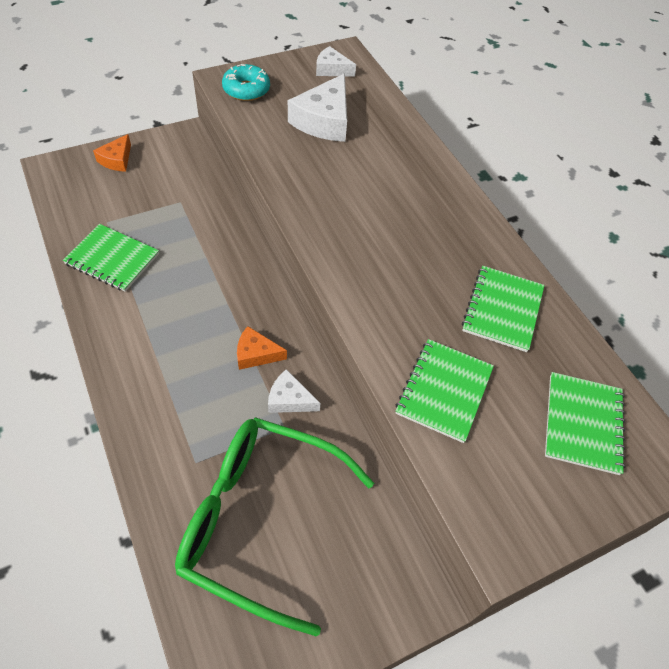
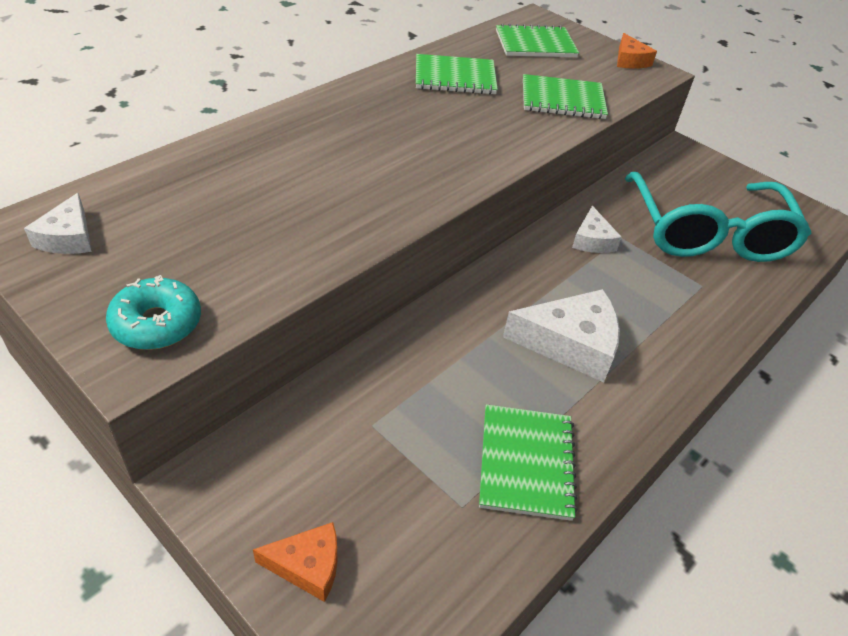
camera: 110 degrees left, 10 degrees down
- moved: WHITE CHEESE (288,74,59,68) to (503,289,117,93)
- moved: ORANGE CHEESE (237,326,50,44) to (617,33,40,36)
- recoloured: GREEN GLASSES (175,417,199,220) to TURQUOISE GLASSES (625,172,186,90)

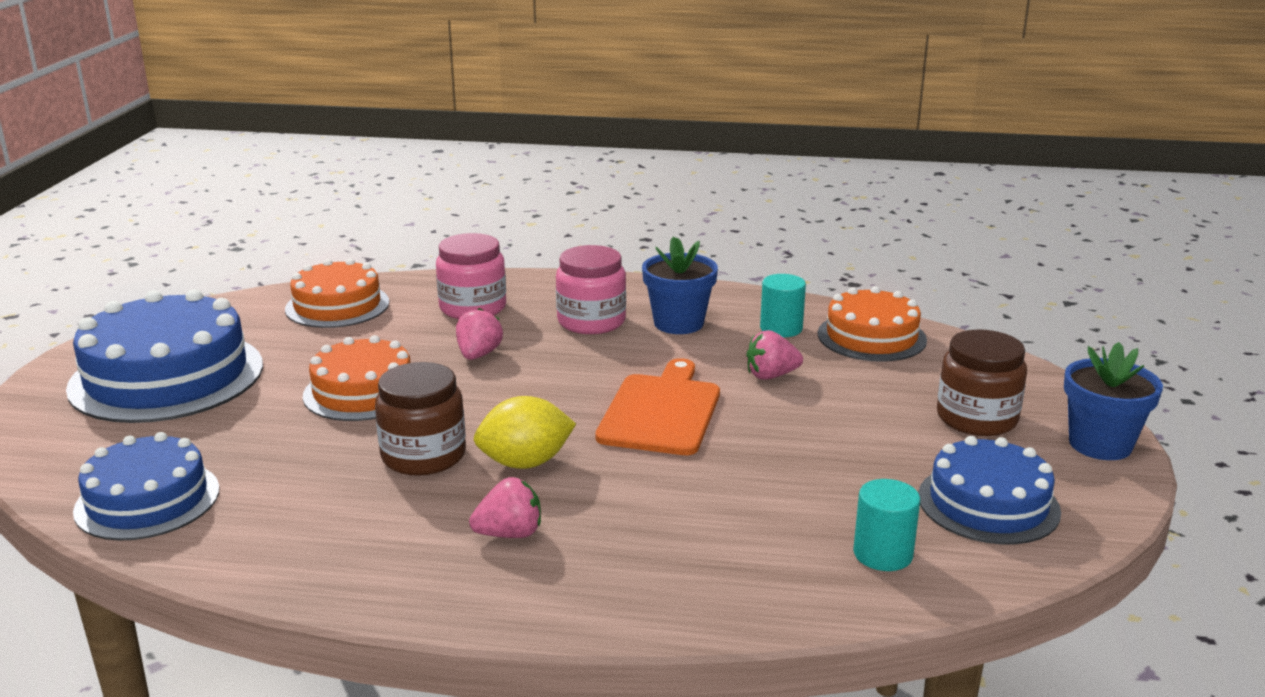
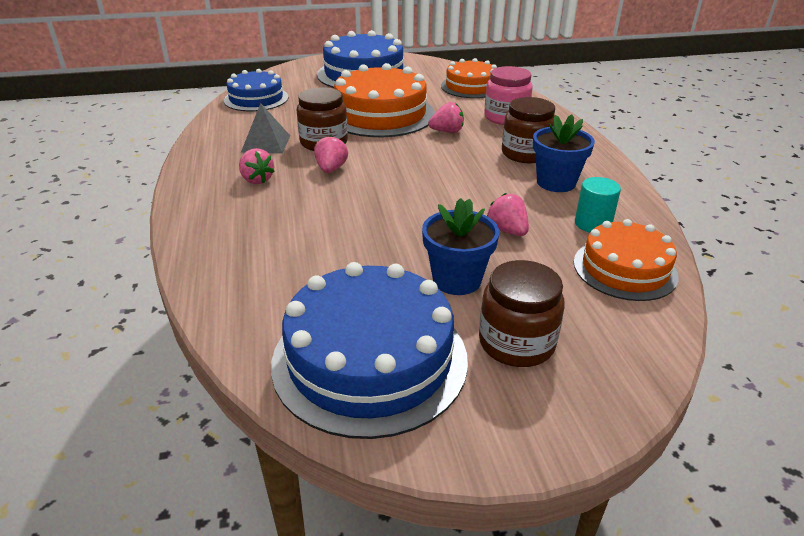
camera: 70 degrees right, 10 degrees up
- recoloured: PINK JAR (556,245,70,89) to BROWN JAR (502,97,53,66)
- resized: ORANGE CAKE (303,335,107,86) = (334,63,101,74) x1.61
- moved: BLUE FLOWER POT (1064,342,99,118) to (422,198,77,97)
- removed: ORANGE CUTTING BOARD (595,358,125,97)
- replaced: YELLOW LEMON (474,396,102,73) to PINK STRAWBERRY (314,135,34,38)
- resized: BLUE CAKE (918,436,143,108) = (271,262,197,177) x1.61
- removed: TURQUOISE CYLINDER (853,479,67,92)
- added: GREY PYRAMID (241,103,49,50)

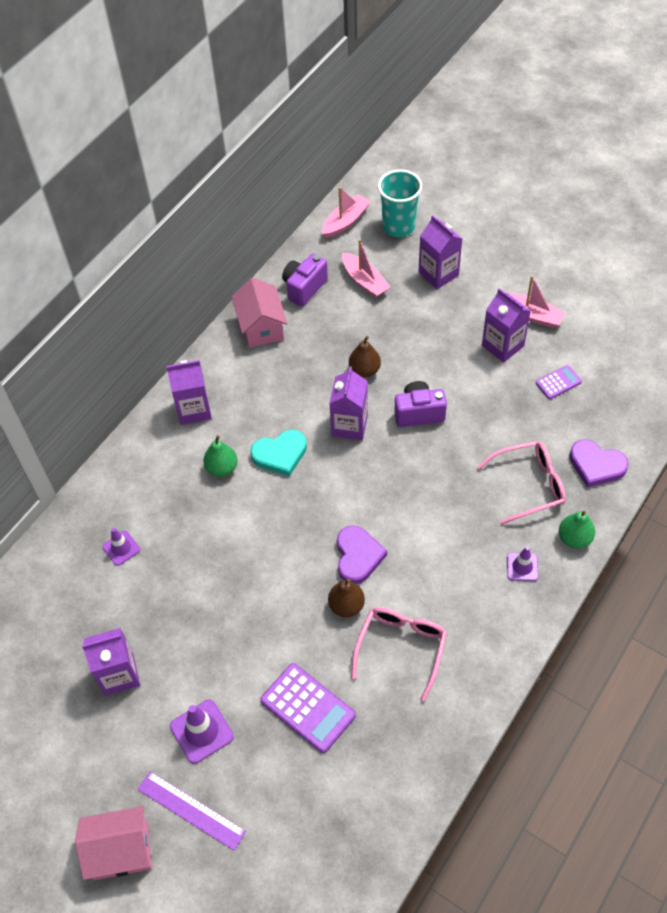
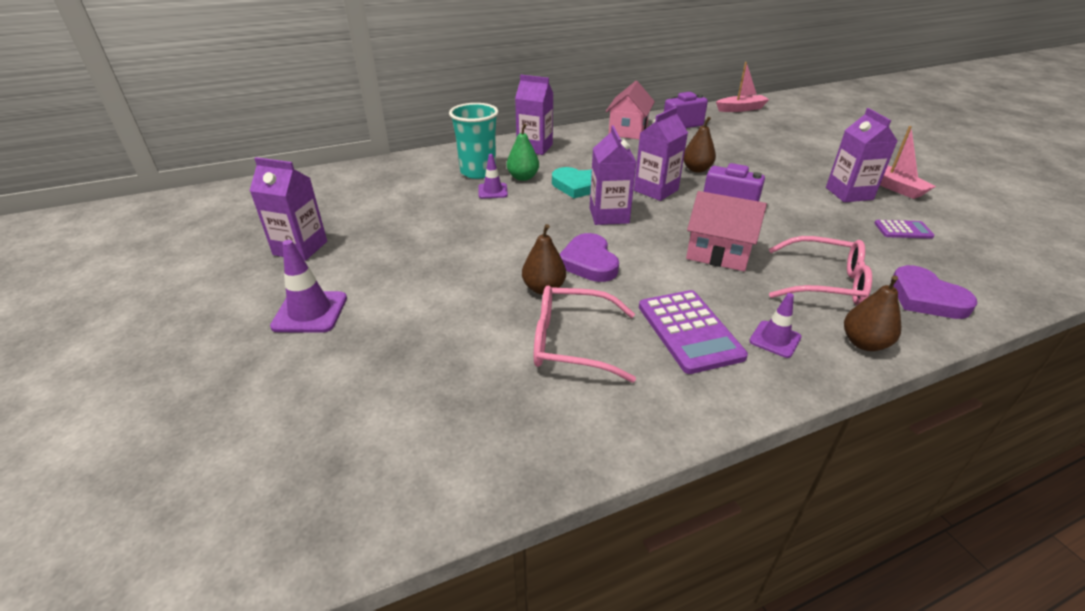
camera: 30 degrees right, 20 degrees down
- moved: TURQUOISE CUP (378,169,44,68) to (449,103,50,76)
- moved: PURPLE CARTON (418,215,44,74) to (590,125,46,100)
- removed: PINK BOAT (342,239,48,59)
- recoloured: GREEN PEAR (559,511,36,38) to BROWN PEAR (844,275,57,76)
- turned: PURPLE HEART (337,525,50,59) = (560,233,59,49) 135 degrees clockwise
- moved: PURPLE TRAFFIC CONE (102,528,38,38) to (479,154,29,45)
- turned: PINK GLASSES (351,607,96,94) = (534,285,102,98) 135 degrees counterclockwise
- moved: PURPLE CALCULATOR (260,663,96,90) to (639,290,109,84)
- removed: PURPLE RULER (138,771,108,80)
- moved: PINK HOUSE (75,806,77,74) to (686,191,81,80)

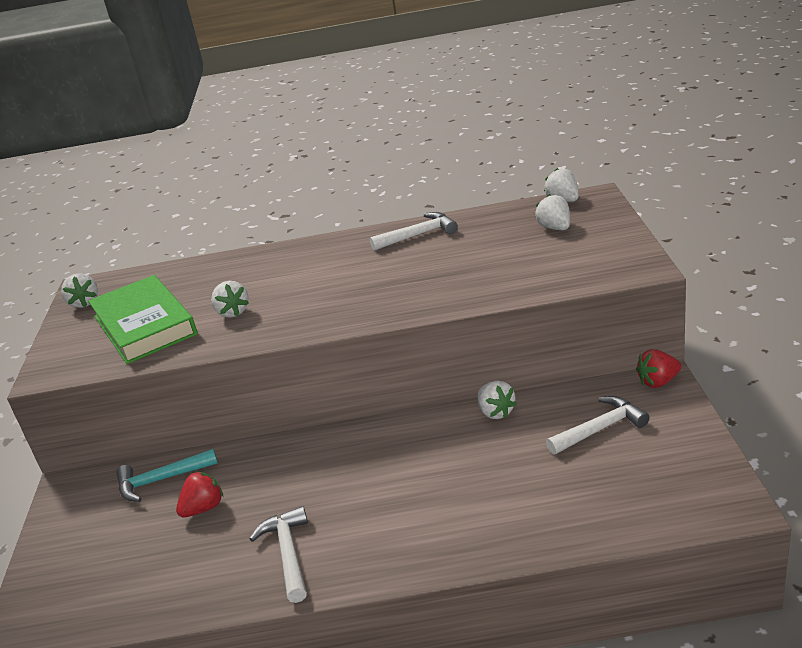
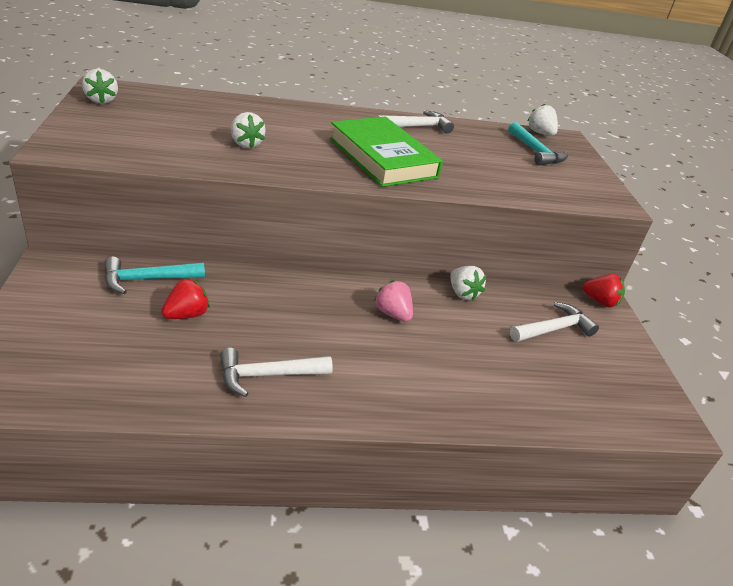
camera: 10 degrees left, 5 degrees up
- replaced: WHITE STRAWBERRY (535,194,35,36) to TURQUOISE HAMMER (509,122,59,43)
- moved: GREEN BOOK (88,275,109,89) to (329,117,114,70)
- turned: RED STRAWBERRY (636,349,45,39) = (583,274,42,33) 135 degrees counterclockwise
- turned: WHITE HAMMER (250,506,58,97) = (220,348,113,49) 90 degrees counterclockwise
- added: PINK STRAWBERRY (374,280,39,42)

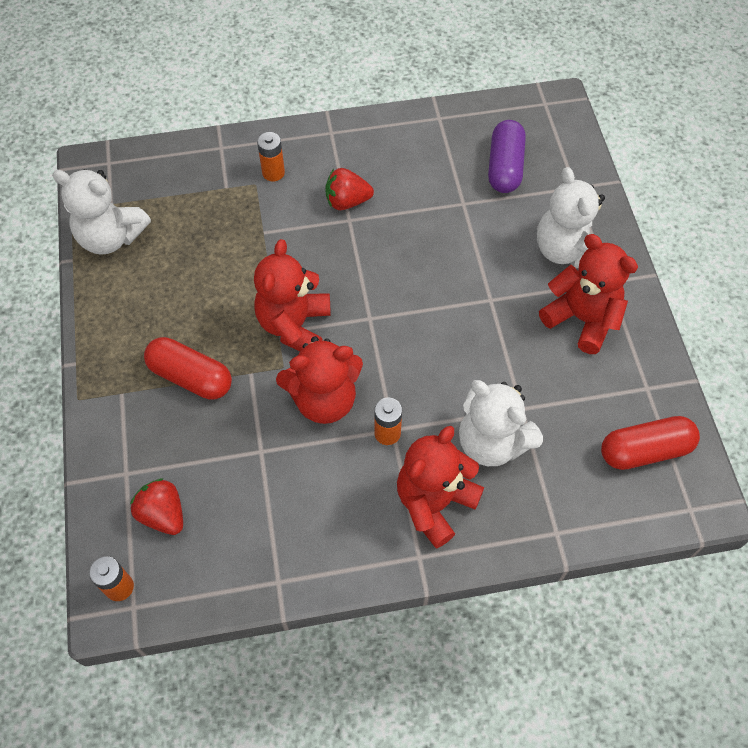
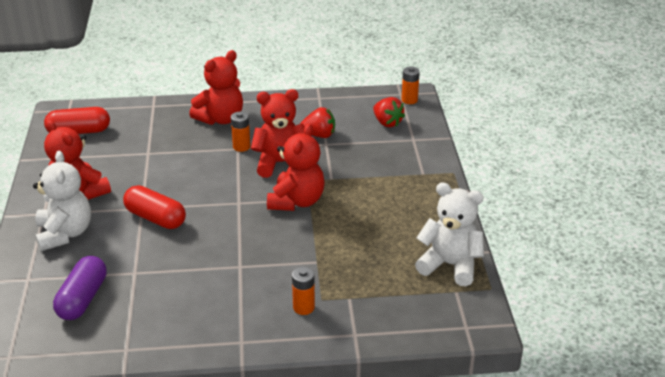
camera: 175 degrees left, 25 degrees down
- moved: RED STRAWBERRY (325,168,49,42) to (300,107,35,31)
- moved: RED CAPSULE (144,337,88,63) to (123,185,63,44)
- removed: WHITE TEDDY BEAR (459,380,84,86)

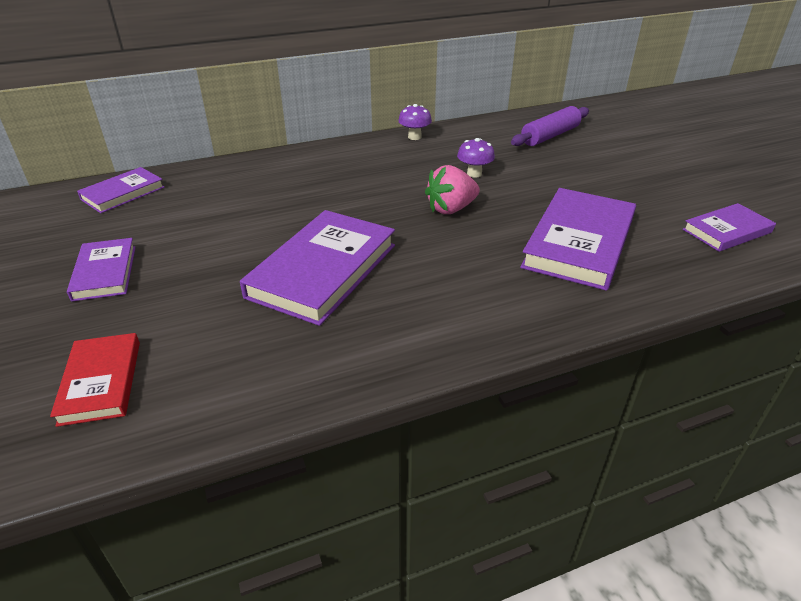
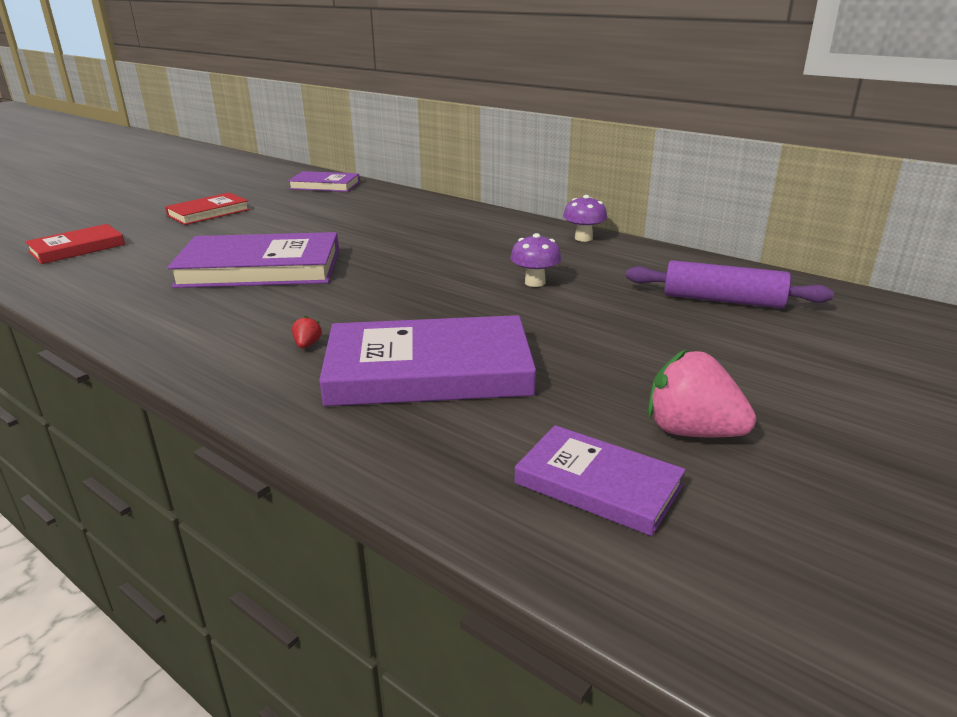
camera: 60 degrees right, 10 degrees down
- moved: PINK STRAWBERRY (425,165,55,49) to (648,349,108,88)
- recoloured: PURPLE BOOK (67,238,69,64) to RED BOOK (165,193,85,32)
- added: RED STRAWBERRY (292,315,30,33)

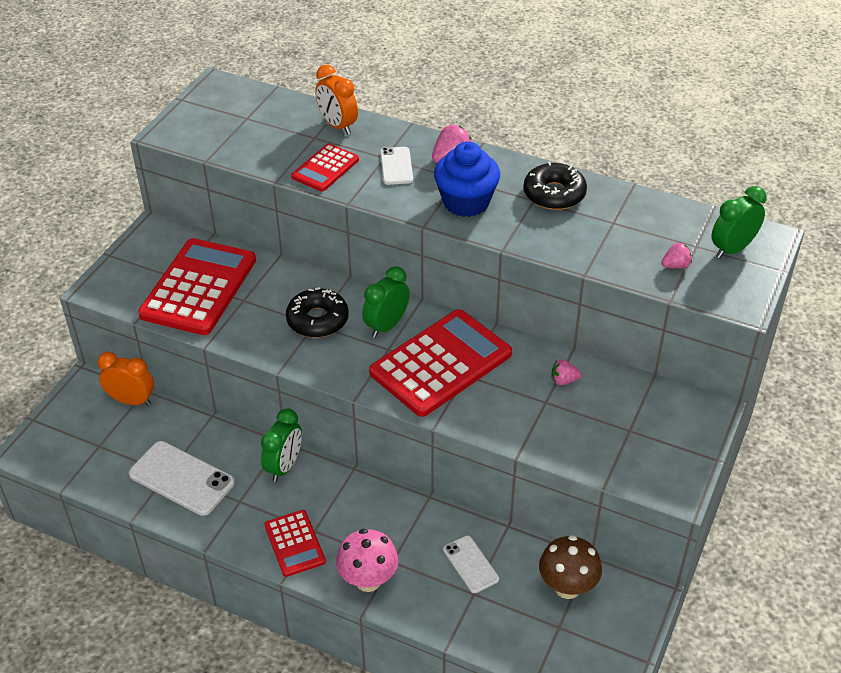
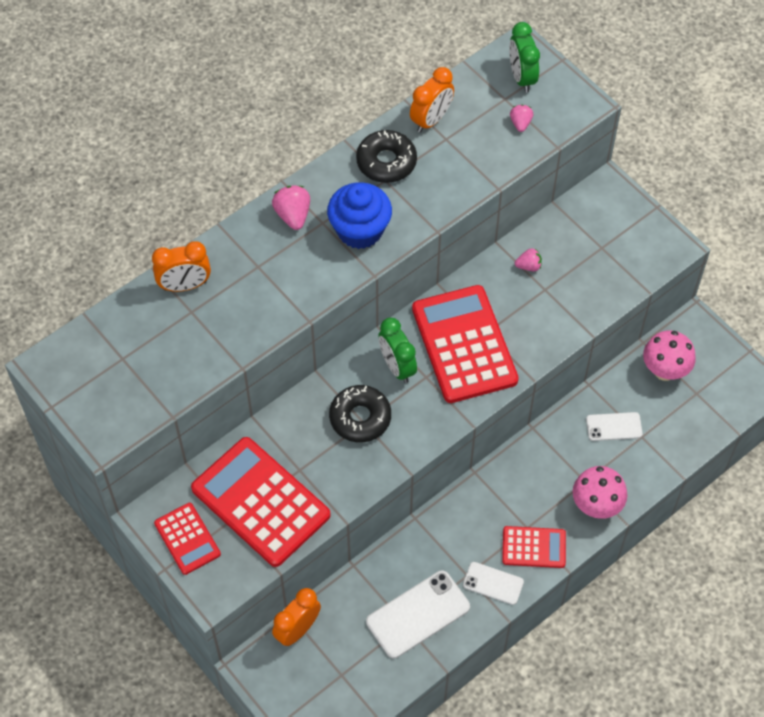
camera: 65 degrees left, 15 degrees up
- moved: RED CALCULATOR (291,143,68,49) to (154,503,67,72)
- moved: WHITE PHONE (380,147,33,38) to (463,562,61,43)
- turned: PINK STRAWBERRY (552,360,29,25) = (515,248,27,23) 120 degrees counterclockwise
- removed: GREEN CLOCK (261,408,41,74)
- recoloured: BROWN MUSHROOM (539,535,63,64) to PINK MUSHROOM (643,331,53,50)
- added: ORANGE CLOCK (410,67,44,66)

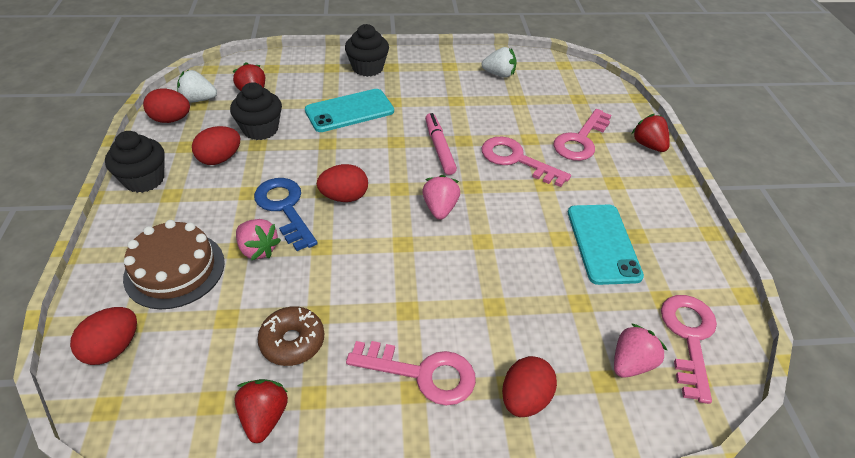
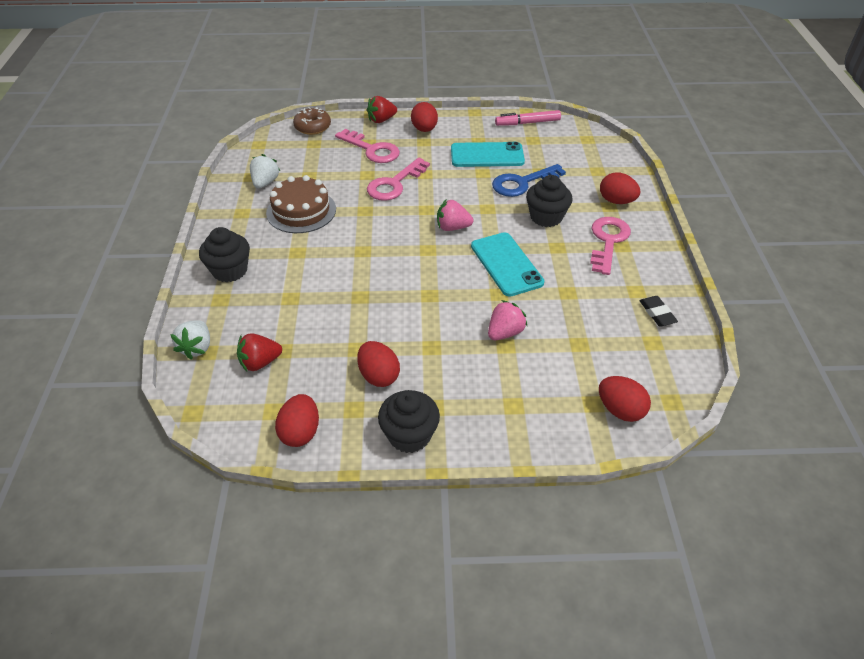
camera: 85 degrees left, 0 degrees up
- moved: WHITE STRAWBERRY (177,70,40,33) to (170,320,40,39)
- moved: BLACK CUPCAKE (230,82,52,58) to (526,175,47,52)
- moved: TURQUOISE PHONE (305,89,89,43) to (471,232,74,65)
- moved: PINK MARKER (425,113,32,62) to (495,110,66,16)
- moved: RED EGG (317,164,51,38) to (411,102,27,30)
- moved: BLUE KEY (254,178,64,73) to (492,164,74,33)
- moved: BROWN CAKE (123,220,102,89) to (266,175,70,58)
- removed: PINK KEY (661,295,56,109)
- moved: BROWN DONUT (257,306,68,60) to (293,107,38,28)
- removed: PINK STRAWBERRY (614,323,53,55)
- replaced: RED STRAWBERRY (235,379,53,64) to BLACK ERASER (639,296,39,31)

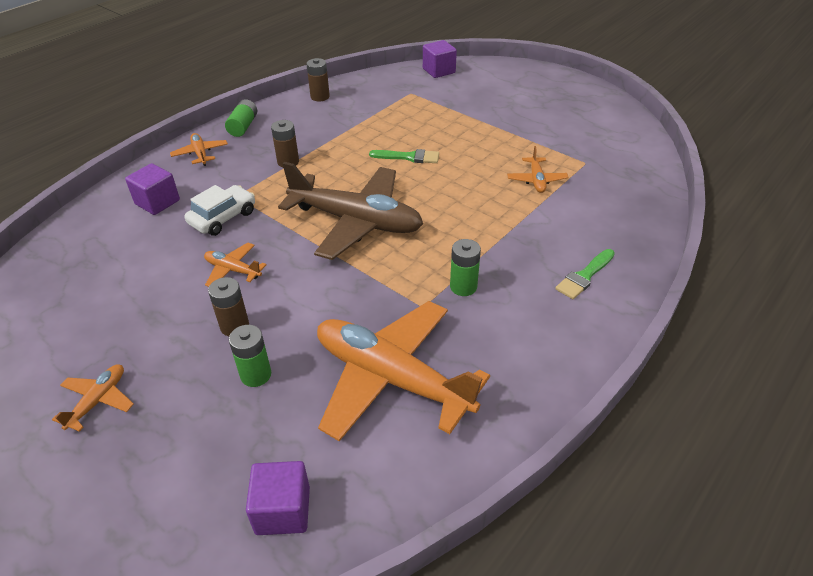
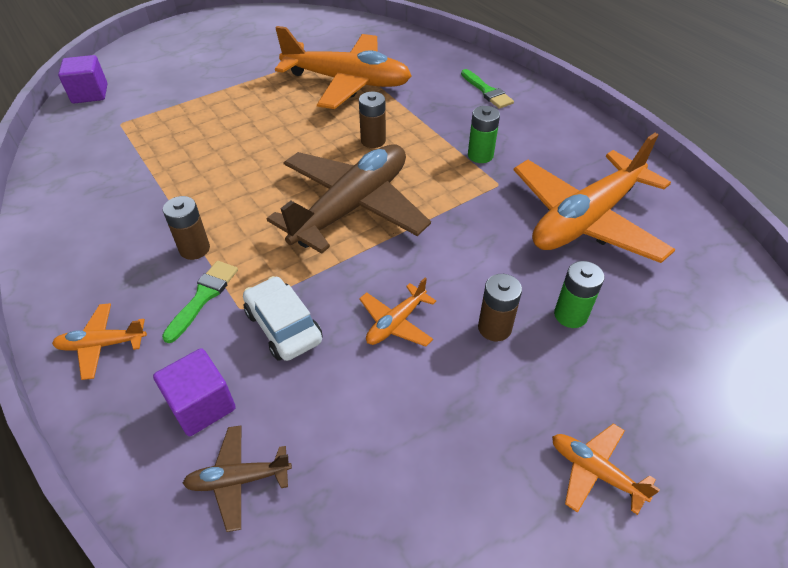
camera: 75 degrees left, 5 degrees up
- moved: BROWN BATTERY (306,58,24,43) to (359,92,27,56)
- removed: GREEN BATTERY (225,99,32,38)
- resized: ORANGE PLANE (507,146,61,47) = (275,26,137,83) x2.32
- moved: GREEN BRUSH (369,149,70,14) to (162,261,76,82)
- removed: PURPLE CUBE (246,461,64,74)
- added: BROWN PLANE (183,425,109,107)

